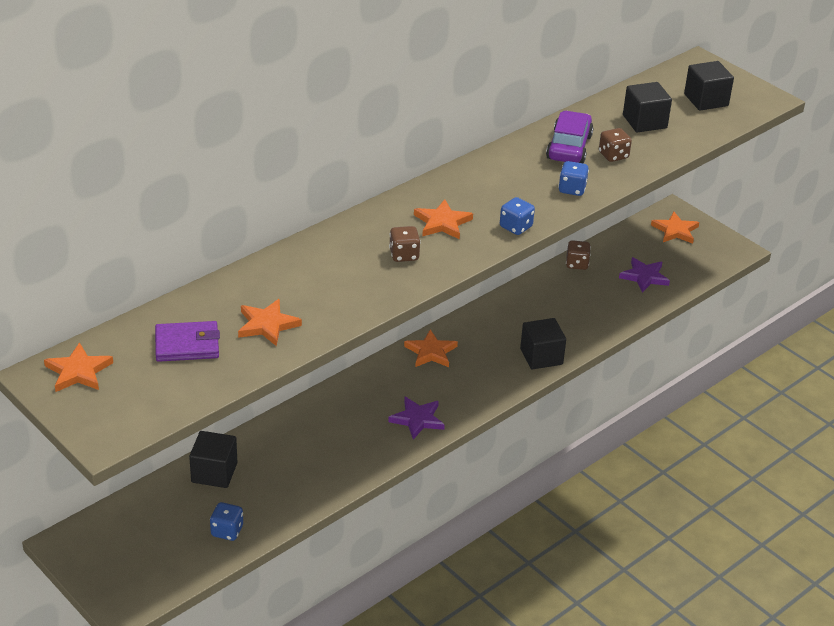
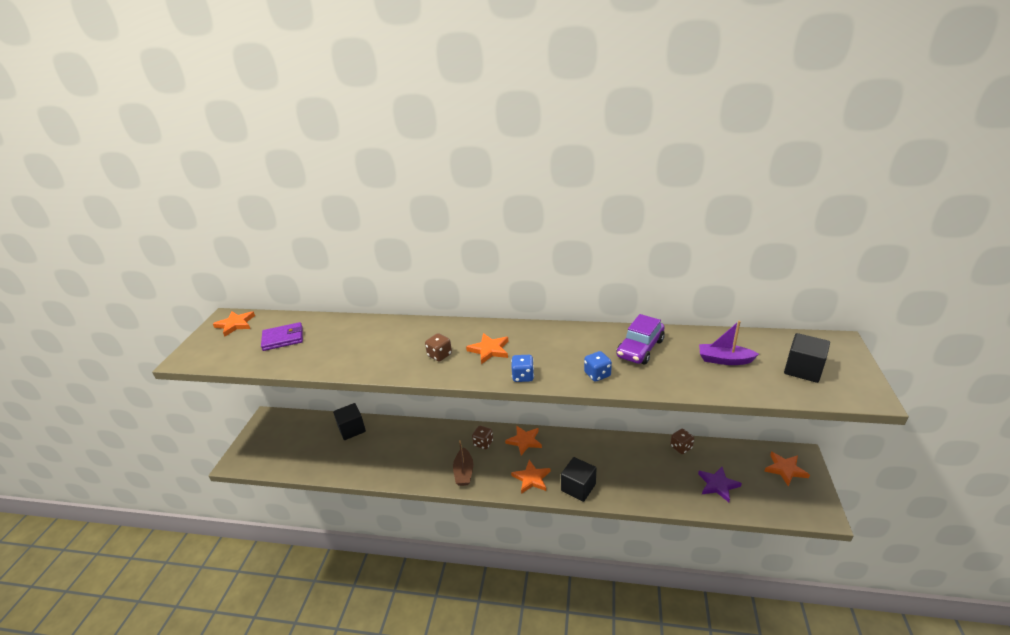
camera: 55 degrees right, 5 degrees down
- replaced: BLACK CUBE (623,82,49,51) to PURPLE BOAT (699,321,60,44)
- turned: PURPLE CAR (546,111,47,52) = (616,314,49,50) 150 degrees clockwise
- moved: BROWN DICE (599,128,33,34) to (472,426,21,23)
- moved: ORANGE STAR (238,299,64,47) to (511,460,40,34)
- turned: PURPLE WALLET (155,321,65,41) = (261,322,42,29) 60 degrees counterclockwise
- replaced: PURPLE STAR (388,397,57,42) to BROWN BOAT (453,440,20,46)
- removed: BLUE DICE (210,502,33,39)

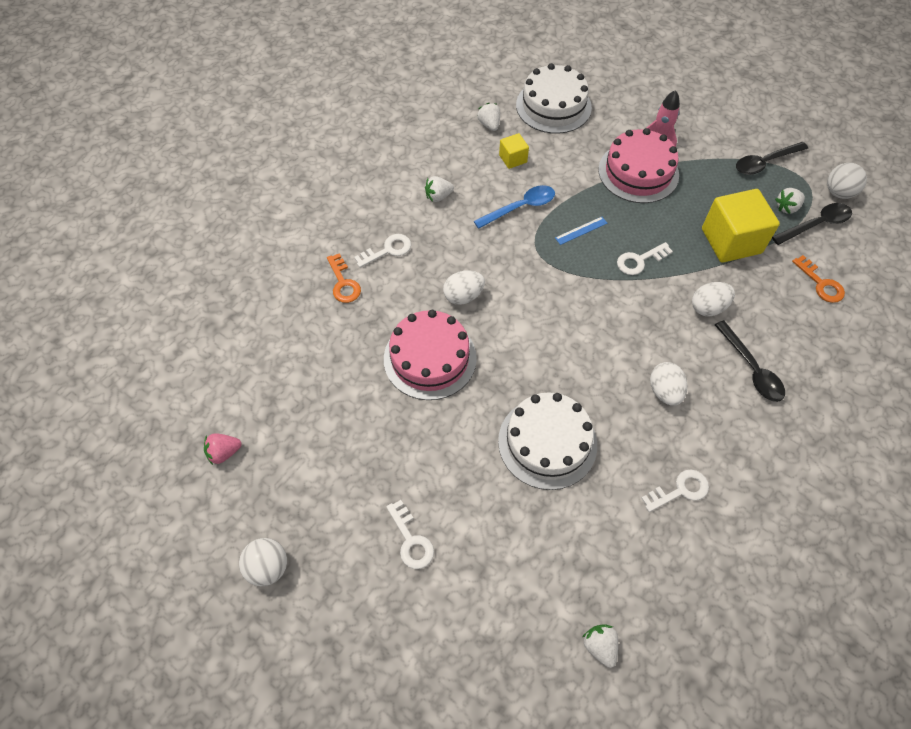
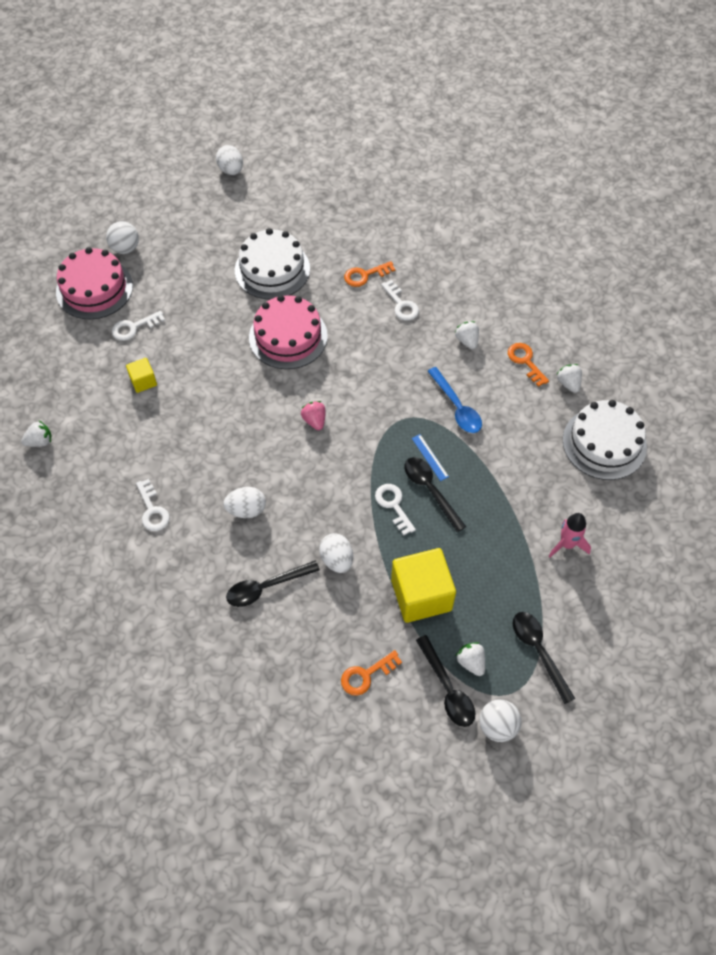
camera: 90 degrees right, 0 degrees up
- turned: WHITE STRAWBERRY (477,103,23,28) = (556,364,26,29) 90 degrees counterclockwise
- moved: PINK CAKE (598,128,81,75) to (56,247,77,72)
- moved: YELLOW CUBE (499,133,30,36) to (126,358,31,35)
- moved: WHITE EGG (443,270,42,35) to (216,145,27,30)
- moved: WHITE CAKE (498,392,99,98) to (235,228,75,72)
- moved: PINK STRAWBERRY (204,433,37,32) to (301,401,25,29)
- added: ORANGE KEY (508,343,41,44)
- added: BLACK SPOON (404,457,62,75)

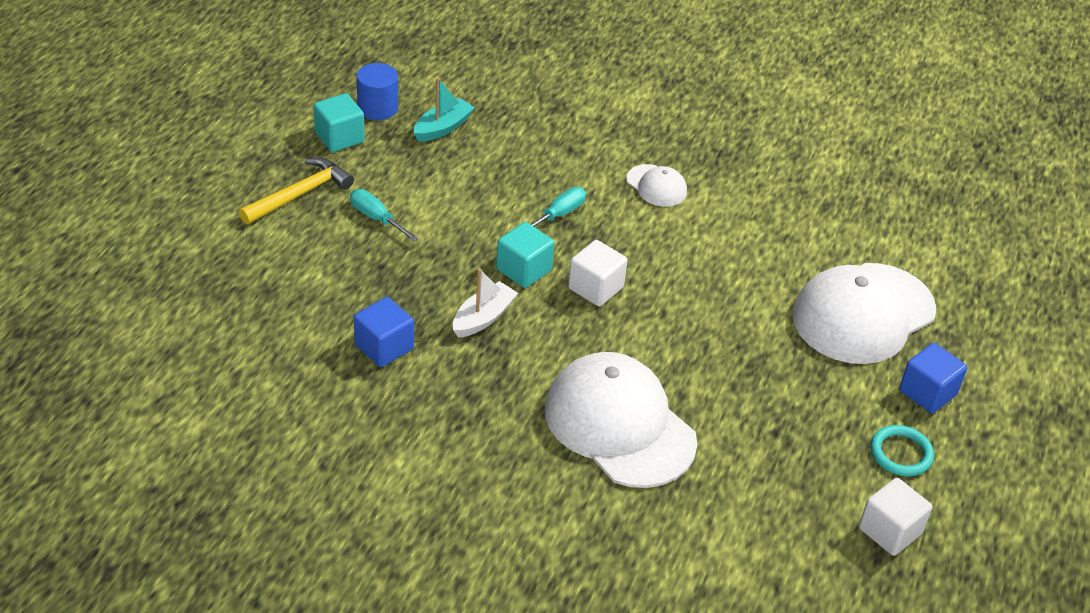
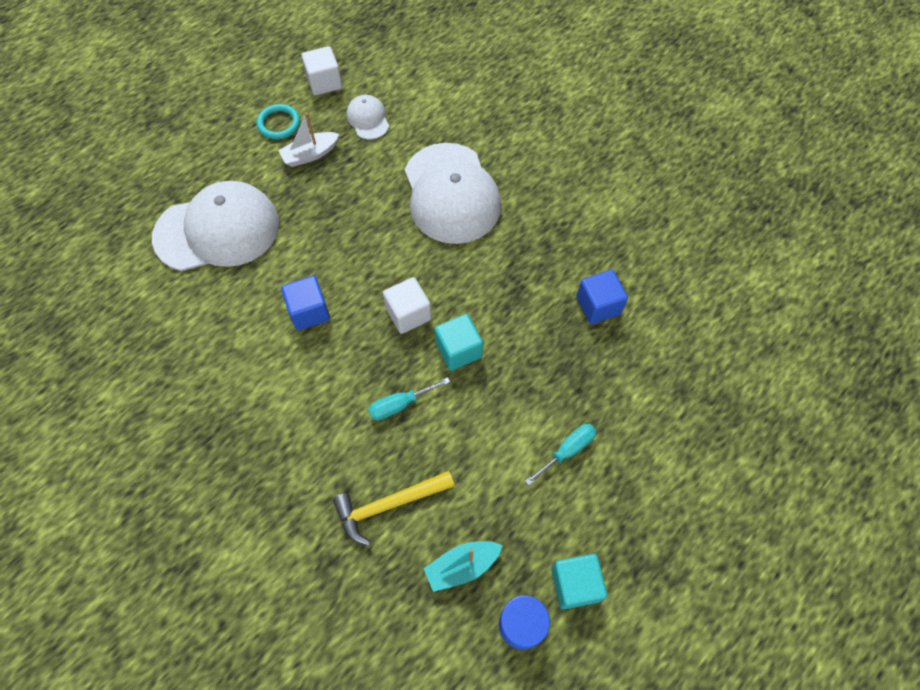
camera: 155 degrees left, 20 degrees up
- moved: YELLOW HAMMER (239,158,115,66) to (333,471,122,75)
- moved: WHITE CAP (626,164,61,43) to (347,95,42,45)
- turned: TURQUOISE SCREWDRIVER (350,189,69,52) = (525,424,71,62) 105 degrees counterclockwise
- moved: WHITE BOAT (453,268,65,70) to (278,112,61,55)
- moved: BLUE CUBE (899,343,68,71) to (281,276,49,54)

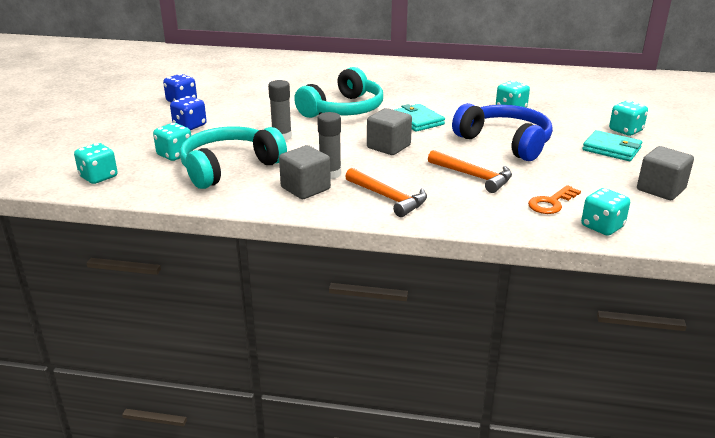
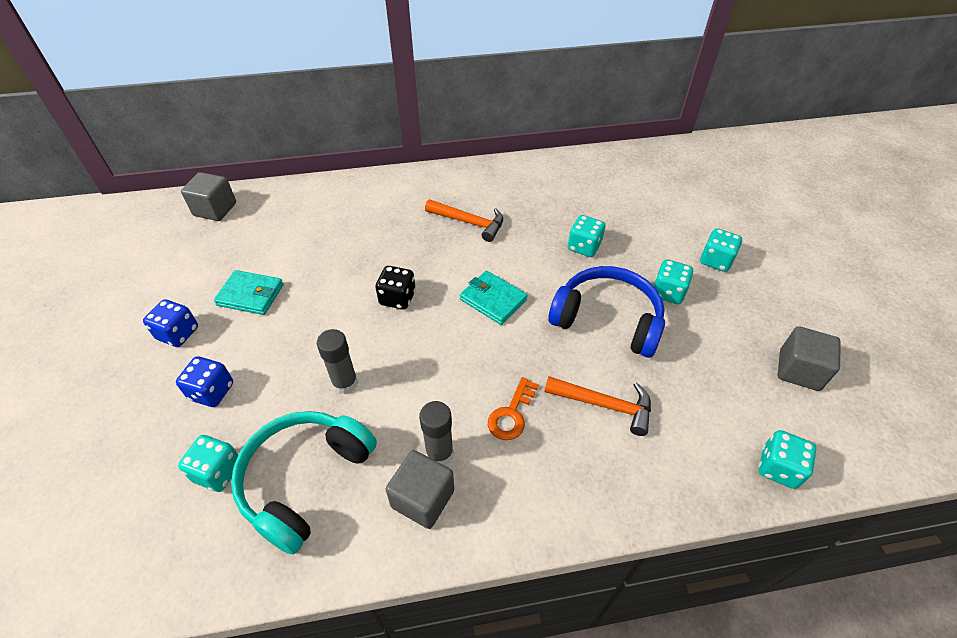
camera: 20 degrees left, 20 degrees up
- replaced: TURQUOISE HEADPHONES (294,67,89,51) to BLACK DICE (375,266,41,44)
- moved: GREY CUBE (367,108,45,47) to (181,172,55,49)
- moved: TURQUOISE WALLET (582,130,60,31) to (214,270,70,45)
- moved: TURQUOISE DICE (74,143,44,41) to (654,259,39,45)
- moved: ORANGE HAMMER (345,168,82,49) to (425,199,78,43)
- moved: ORANGE KEY (528,185,53,29) to (488,377,51,63)

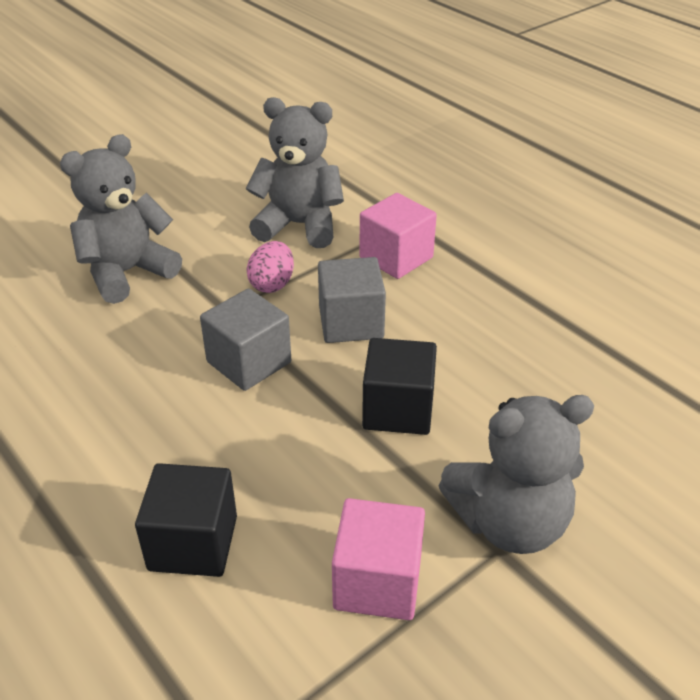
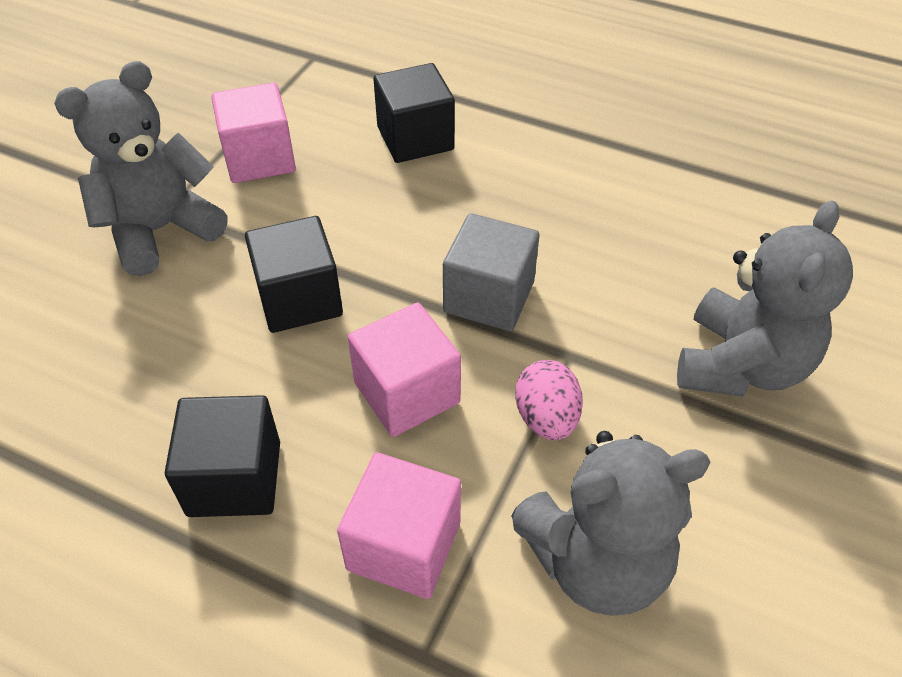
camera: 155 degrees right, 10 degrees up
- recoloured: GREY CUBE (318,257,68,86) to PINK CUBE (348,303,113,134)
- added: BLACK CUBE (165,395,115,122)

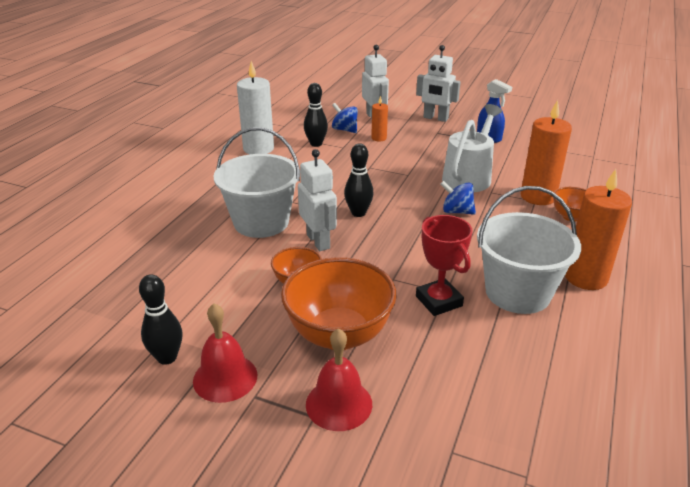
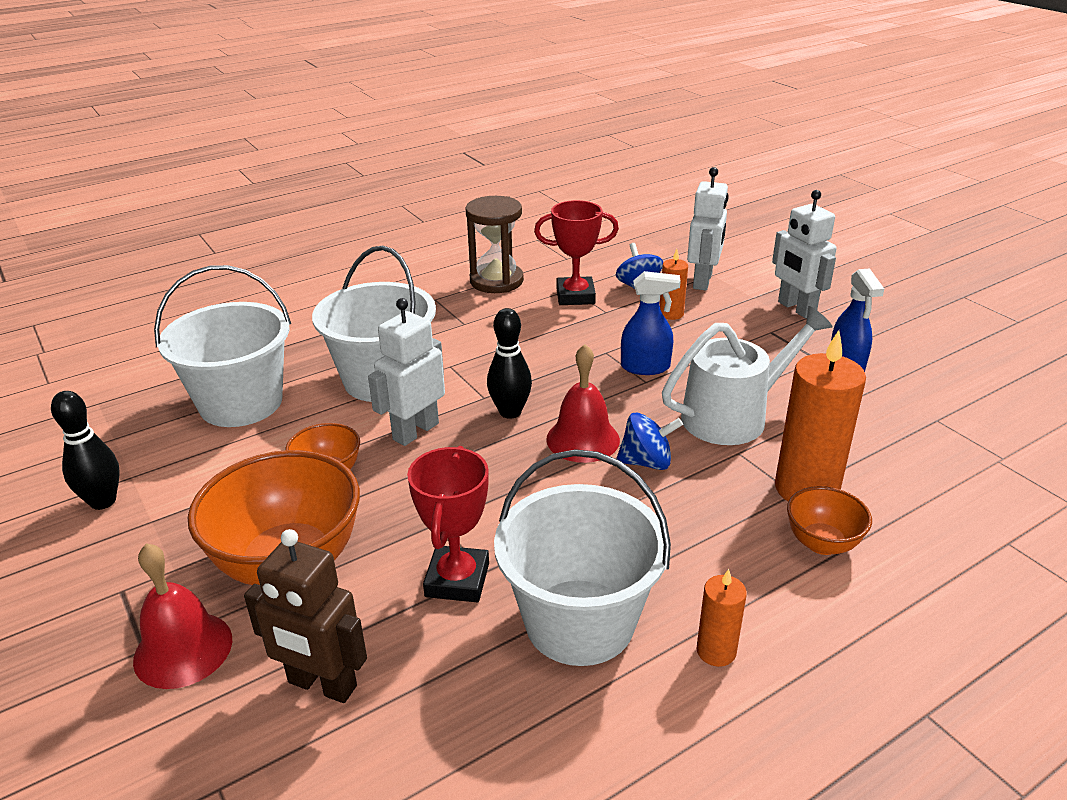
camera: 35 degrees right, 0 degrees up
- replaced: WHITE CANDLE (237,61,37,93) to BROWN HOURGLASS (465,196,59,97)
- replaced: BLACK BOWLING PIN (304,83,24,64) to RED TROPHY (534,200,85,105)
- turned: WHITE ROBOT (298,149,39,102) = (368,298,77,148) 150 degrees counterclockwise
- resized: ORANGE CANDLE (565,169,67,121) = (697,569,50,98) x0.51
- turned: BLUE SPINNING TOP (440,181,36,34) = (616,413,67,57) 120 degrees clockwise
- moved: RED BELL (193,303,64,100) to (546,344,74,119)
- added: WHITE BUCKET (154,265,137,162)
- added: BLUE SPRAY BOTTLE (621,271,60,104)
- added: BROWN ROBOT (244,529,123,174)

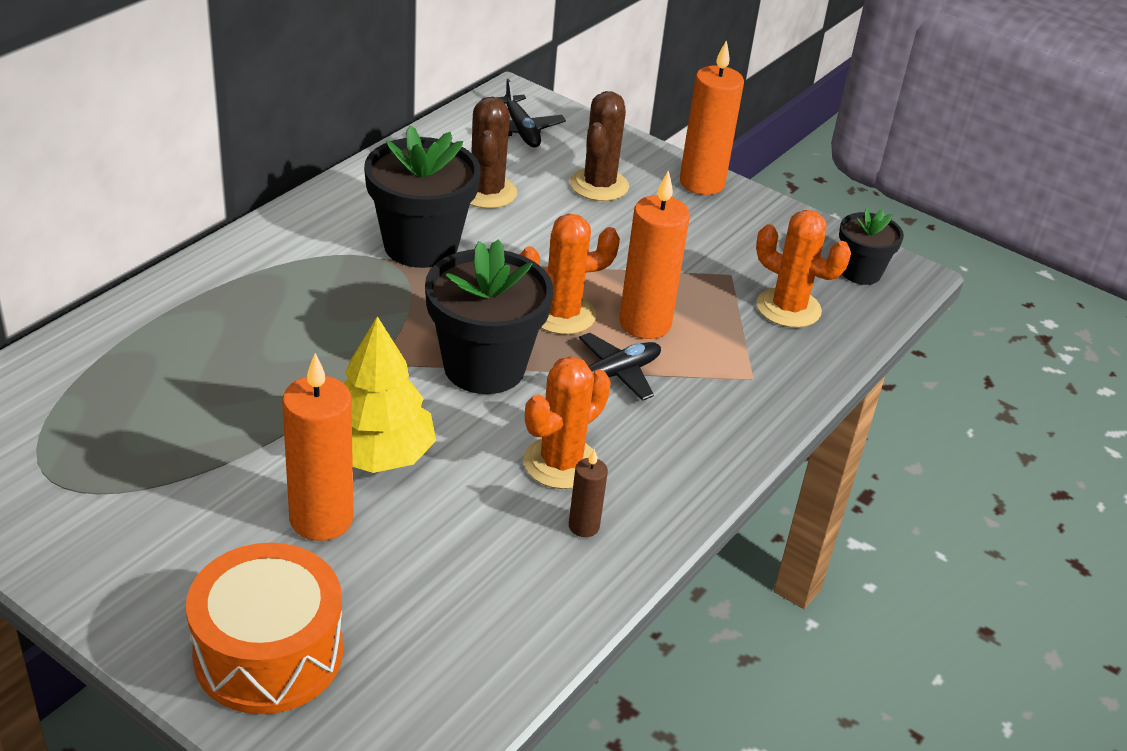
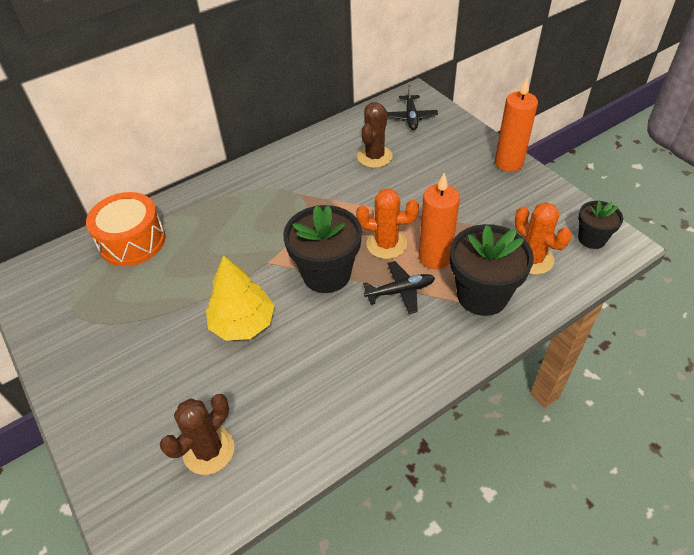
camera: 25 degrees right, 10 degrees up
- moved: BROWN CACTUS (570,91,59,110) to (160,394,75,81)
- moved: BLACK FLOWER POT (364,125,116,143) to (450,224,84,92)
- removed: ORANGE CANDLE (282,353,72,188)
- removed: ORANGE CACTUS (523,356,88,133)
- removed: BROWN CANDLE (569,449,39,88)
- moved: ORANGE DRUM (186,543,157,171) to (86,192,80,74)

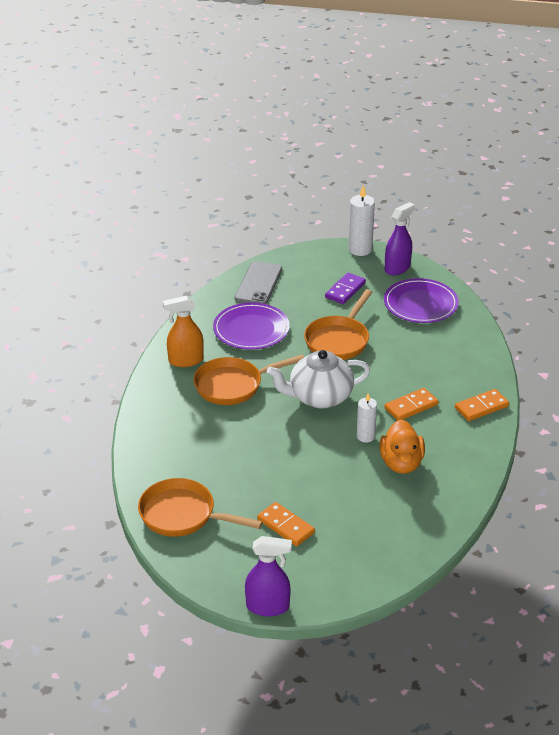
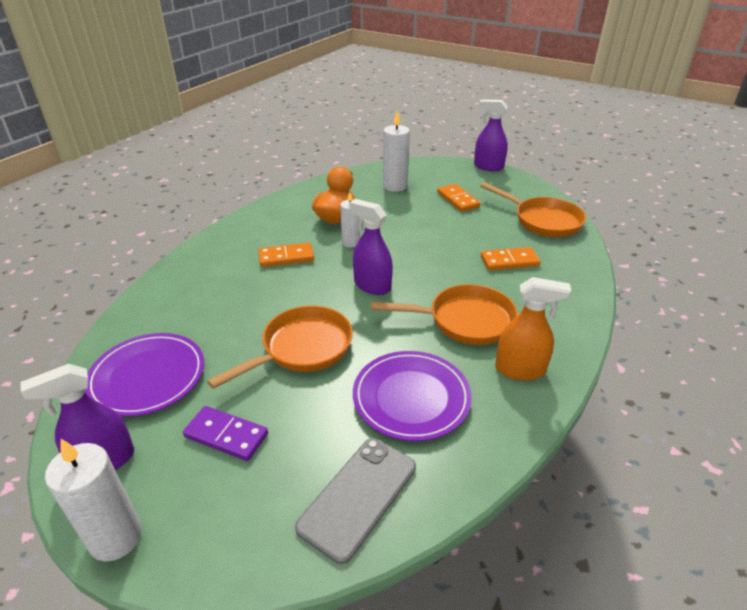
camera: 160 degrees left, 0 degrees up
- turned: PURPLE DOMINO (325,273,41,31) = (183,406,85,55) 60 degrees clockwise
- replaced: WHITE TEAPOT (267,350,103,59) to PURPLE SPRAY BOTTLE (350,199,43,96)
- moved: ORANGE DOMINO (455,389,54,32) to (481,247,60,23)
- added: WHITE CANDLE (383,111,27,81)

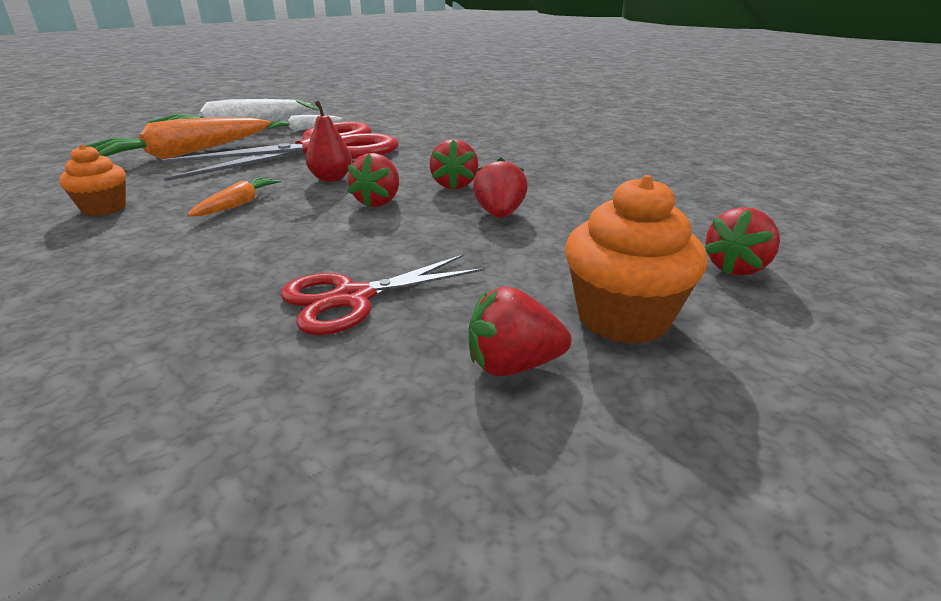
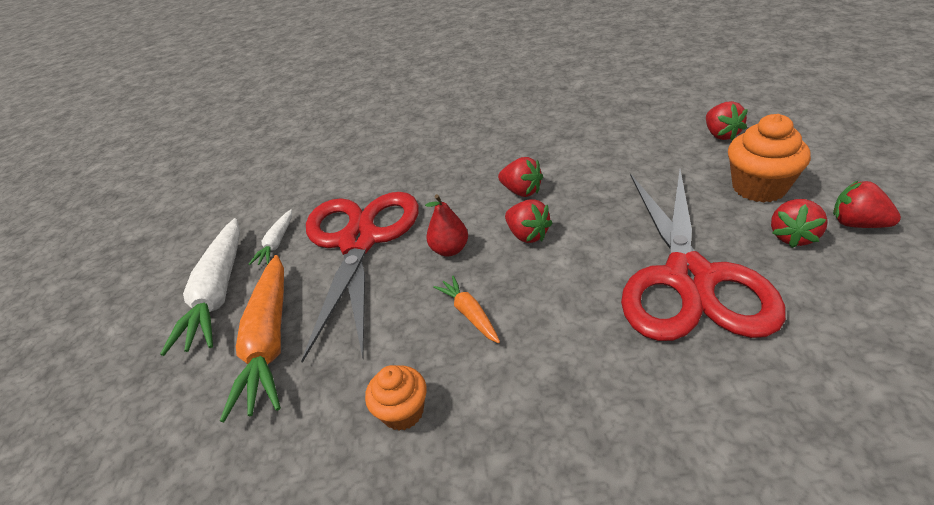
camera: 50 degrees left, 10 degrees up
- moved: RED STRAWBERRY (473,157,55,61) to (833,180,68,48)
- resized: RED SCISSORS (280,254,204,81) = (621,170,165,171) x1.92

